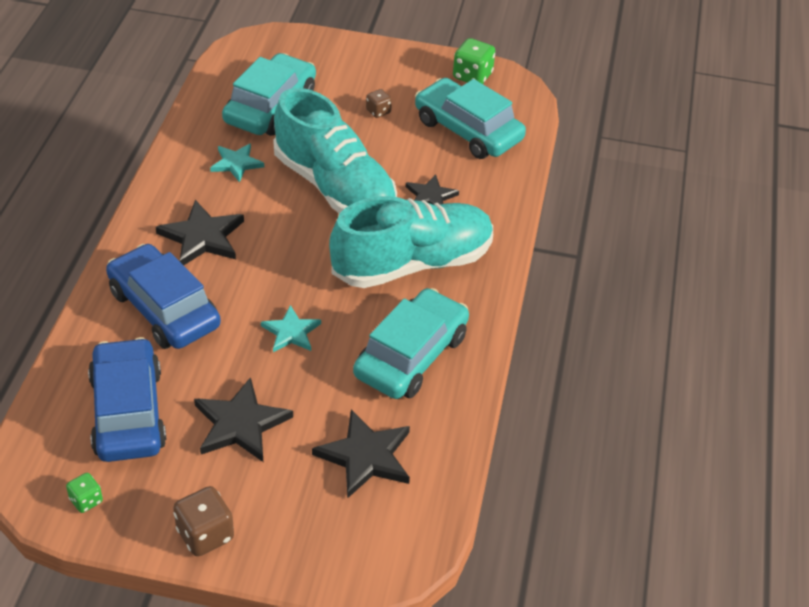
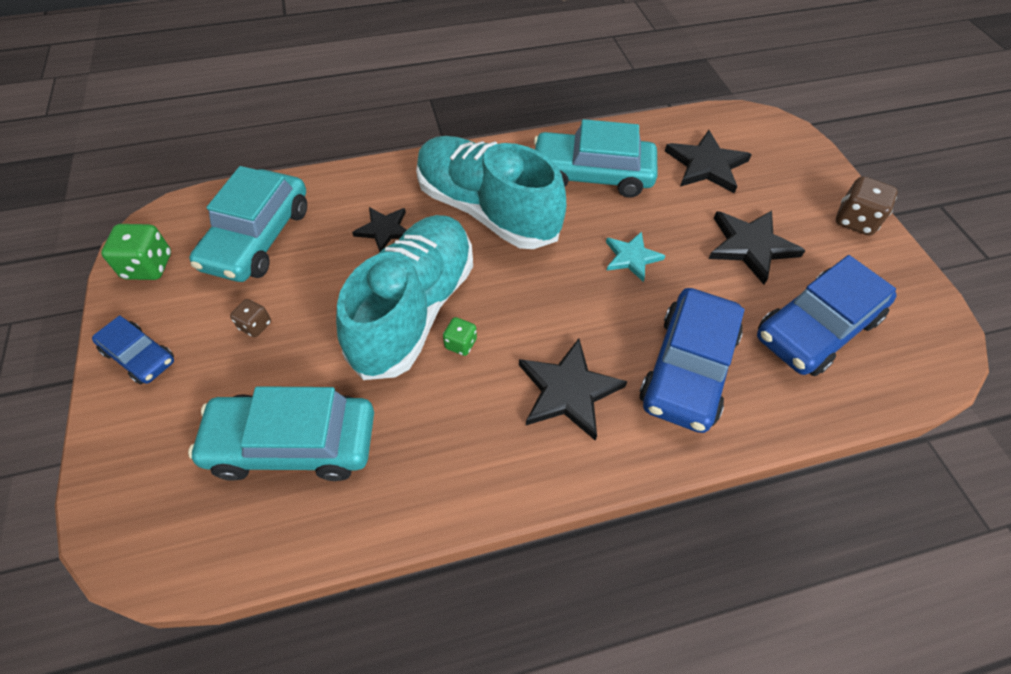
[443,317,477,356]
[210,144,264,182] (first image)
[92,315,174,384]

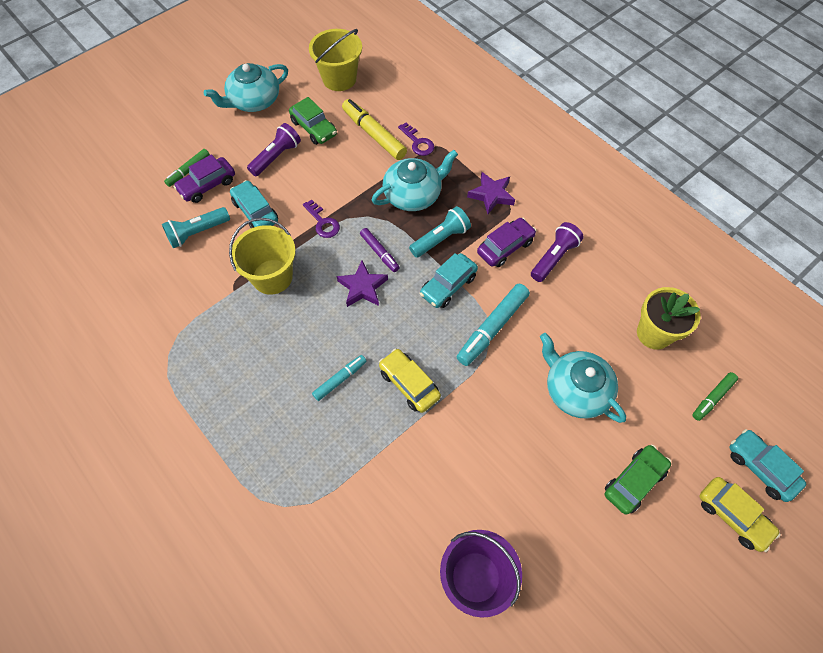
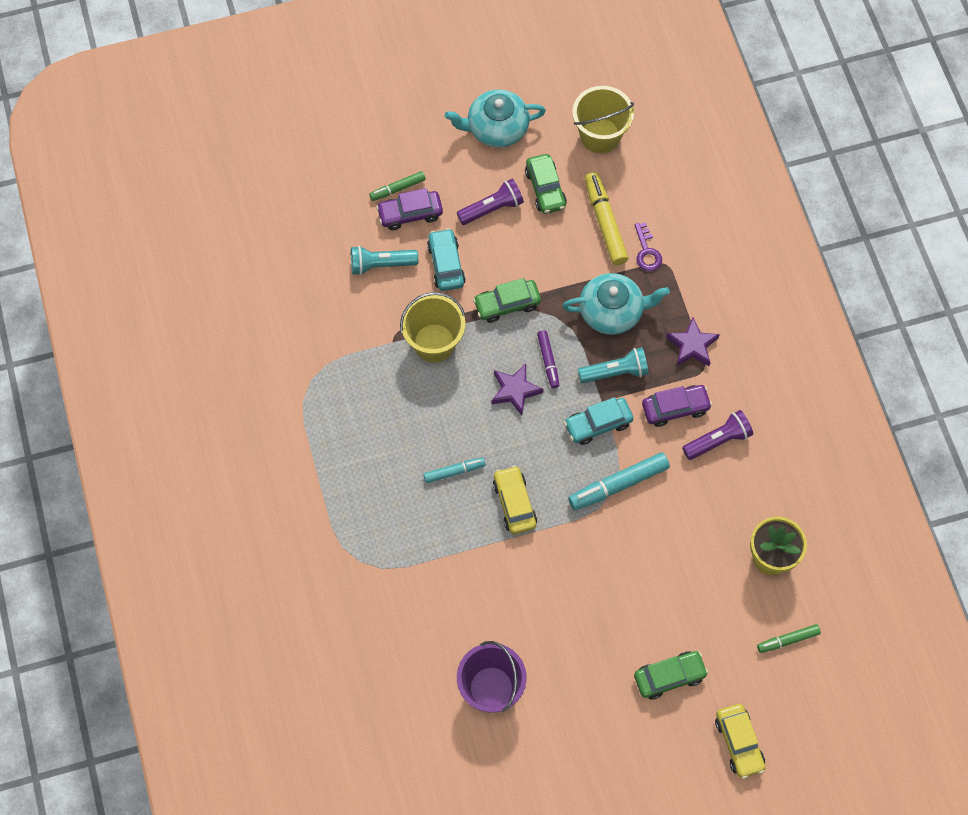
[473,278,541,323]
[540,333,626,423] (first image)
[729,429,806,502] (first image)

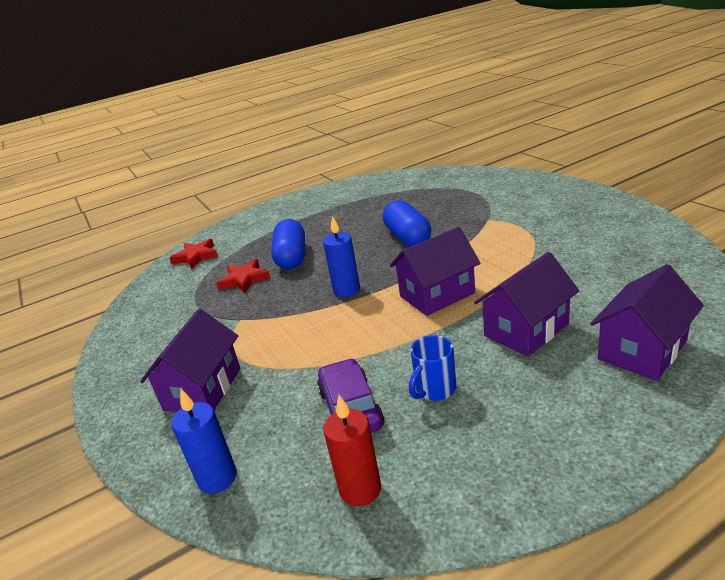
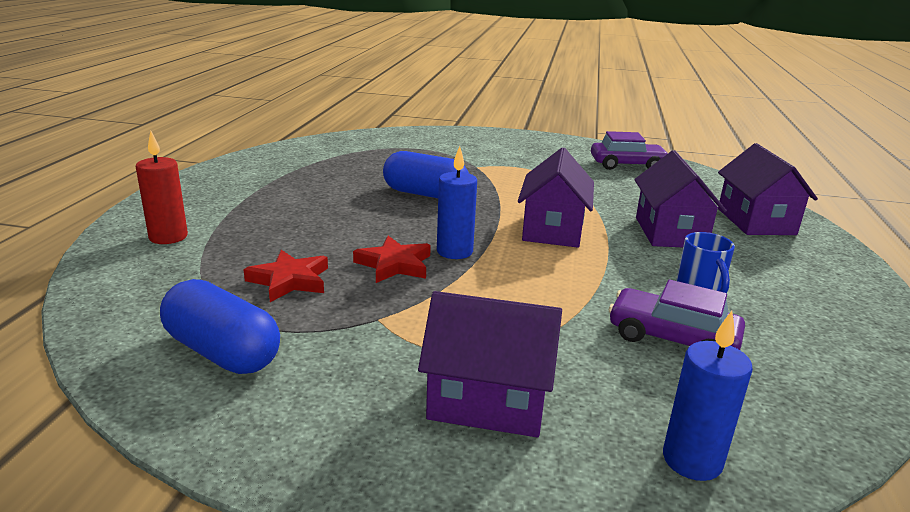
[418,291,562,437]
[353,236,431,283]
[160,279,280,374]
[136,131,188,244]
[591,131,668,170]

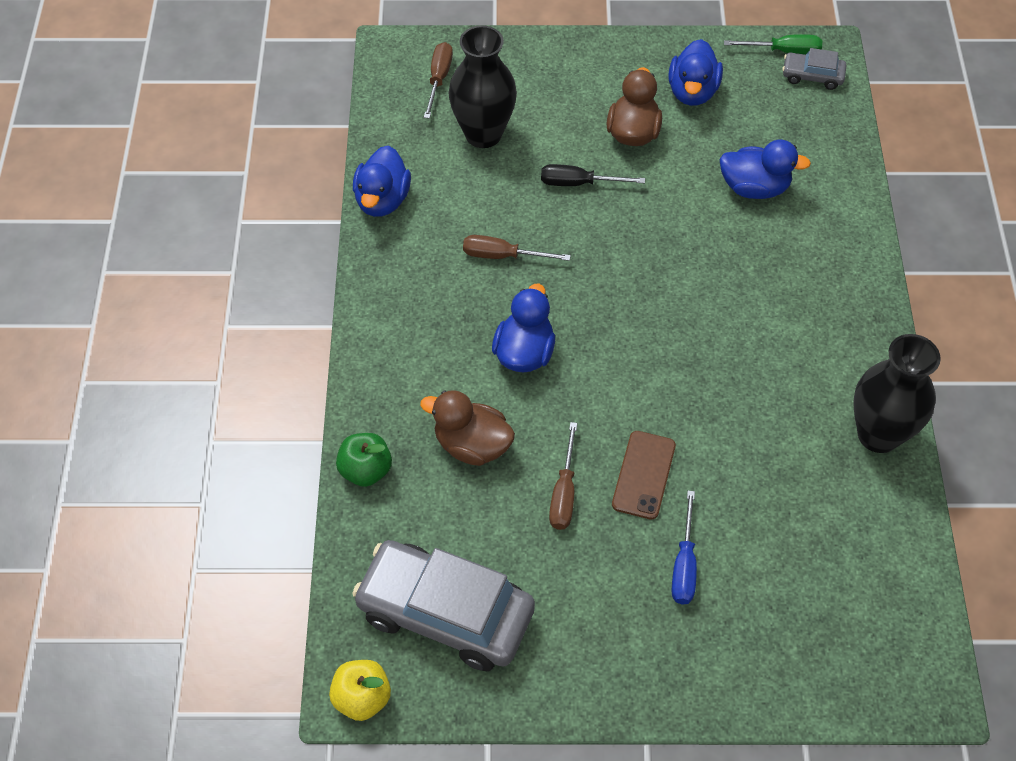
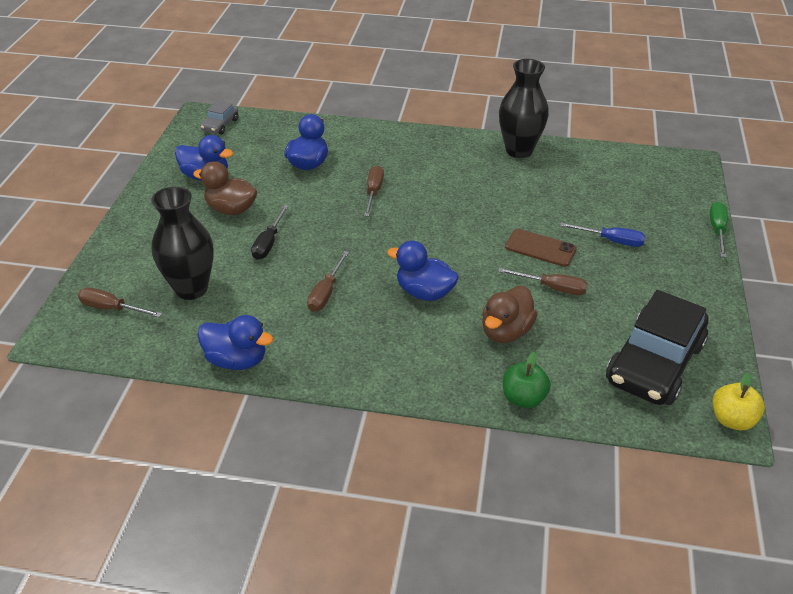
[606,290,709,405]
[710,202,728,257]
[364,166,384,216]

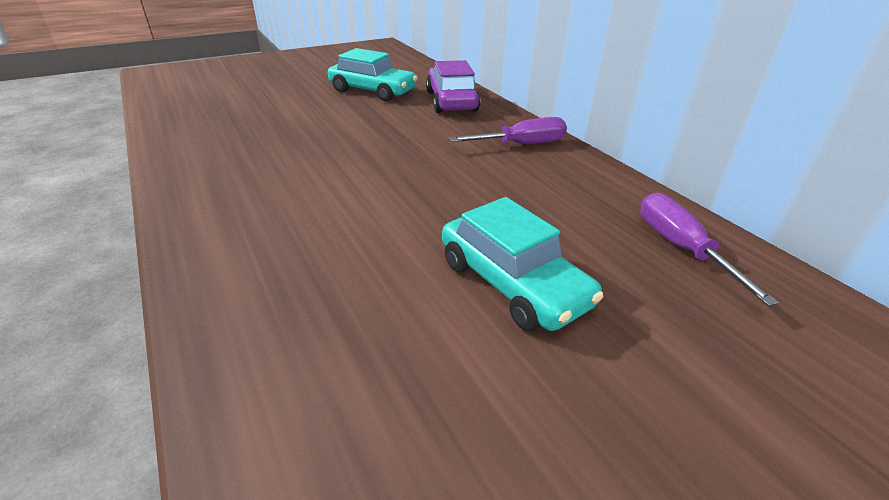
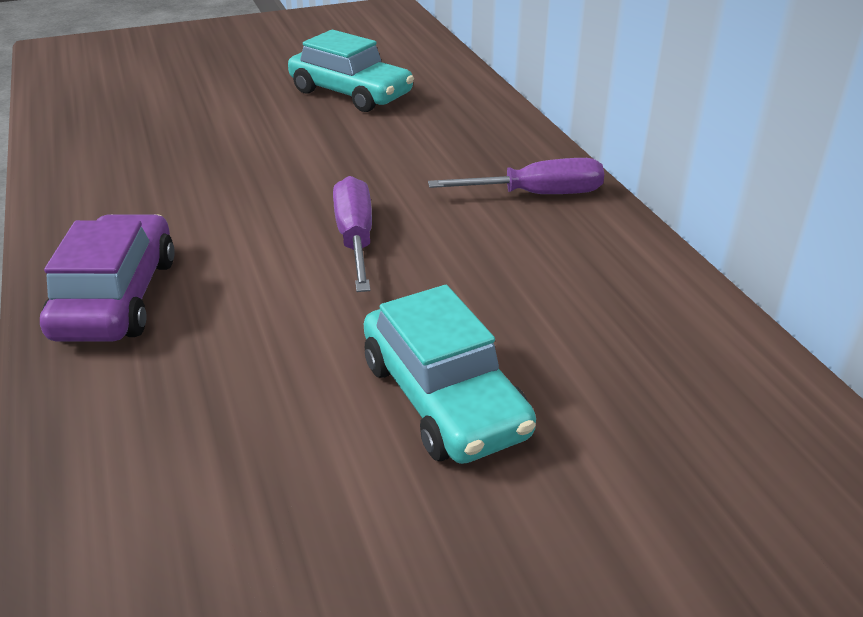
[40,214,175,342]
[333,176,372,292]

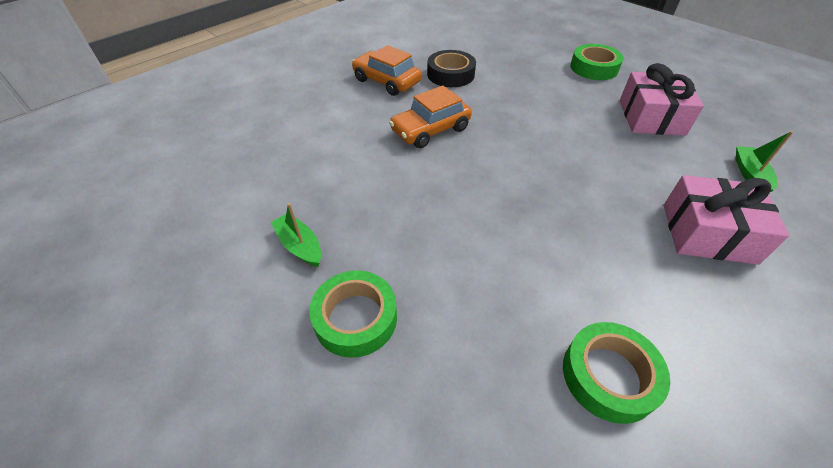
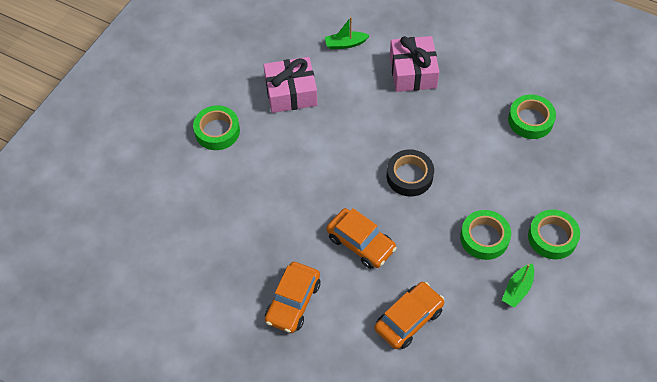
[387,149,434,197]
[374,282,444,349]
[460,210,511,260]

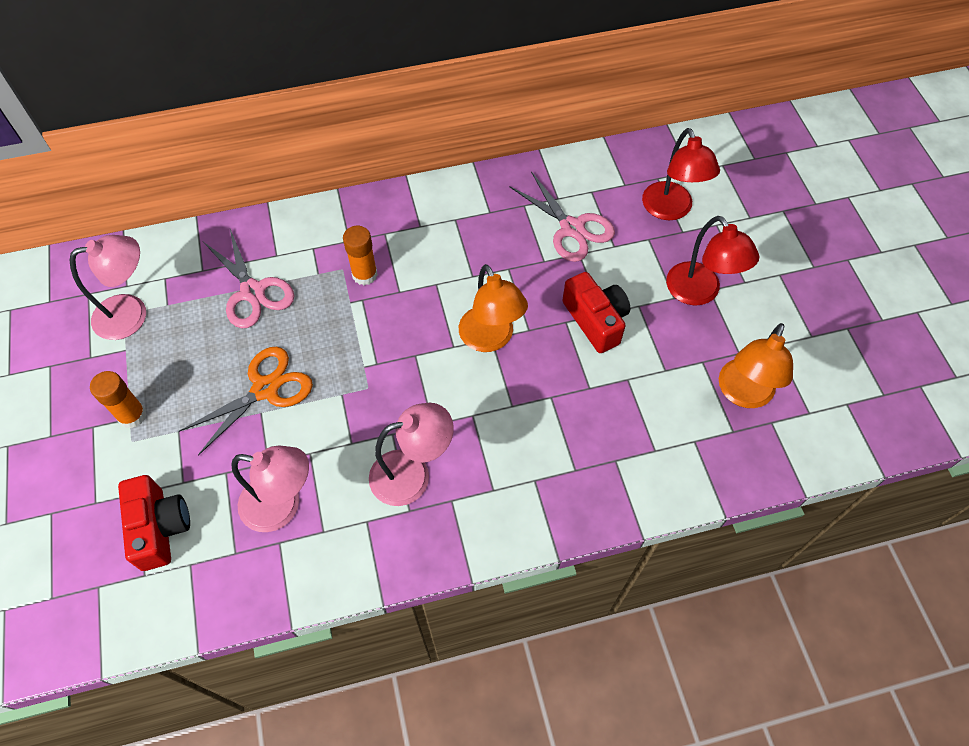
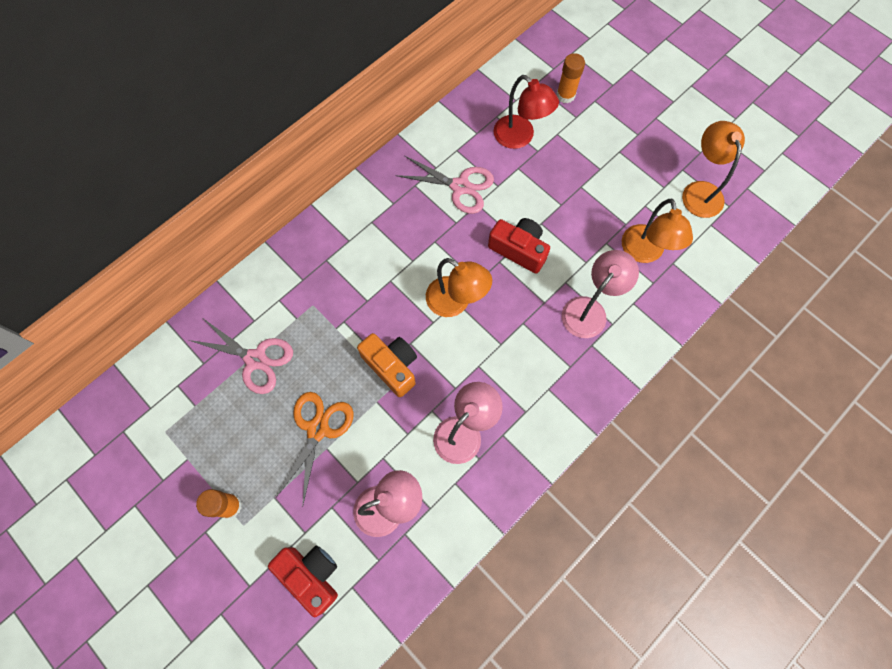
[562,250,639,338]
[557,53,585,103]
[666,216,759,306] (first image)
[357,333,417,397]
[682,121,745,218]

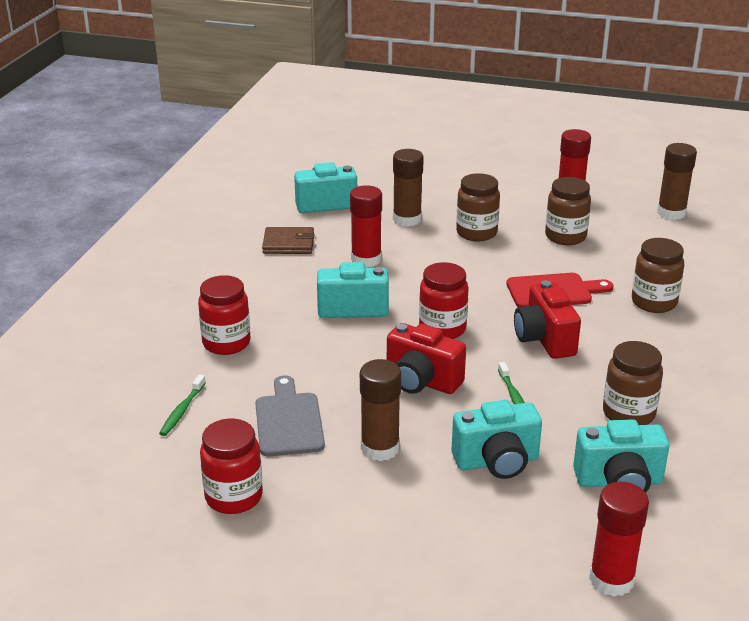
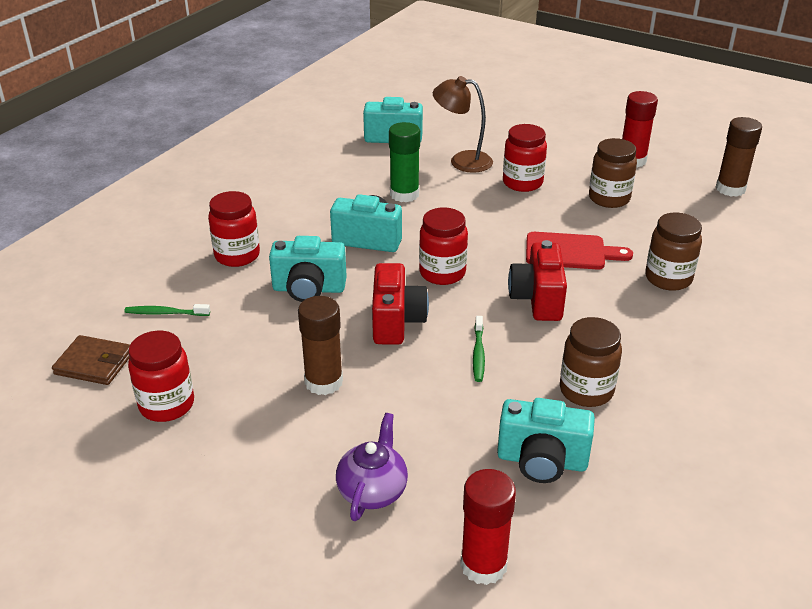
[124,304,210,316]
[255,375,325,457] (first image)
[52,335,130,385]
[389,122,420,203]
[372,263,429,345]
[433,76,493,173]
[269,236,347,302]
[503,124,547,192]
[336,413,408,521]

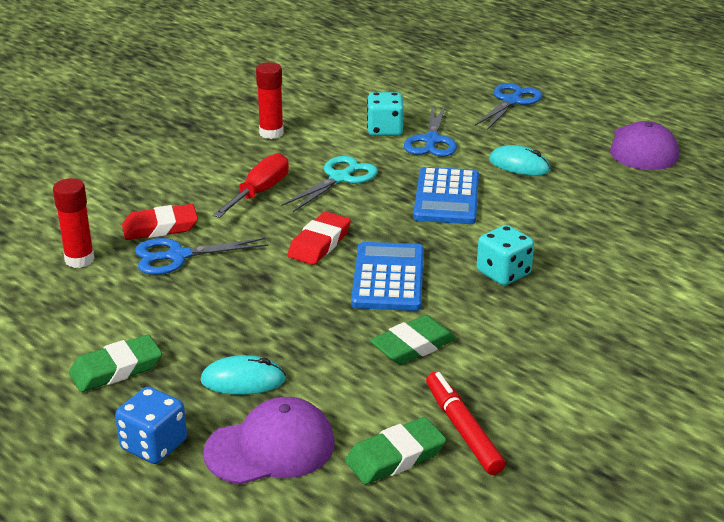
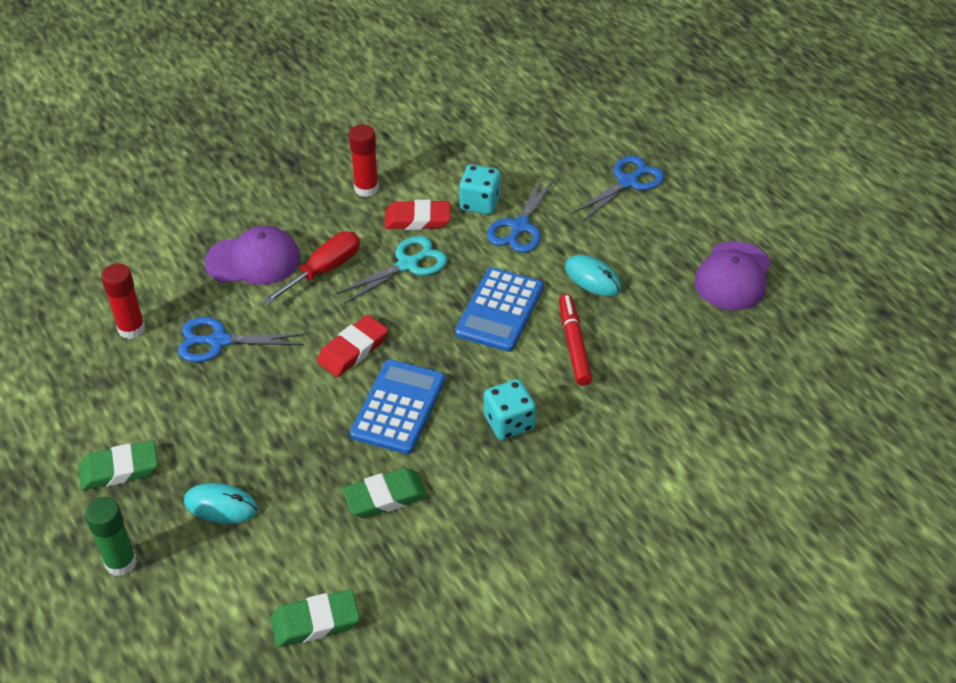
[85,497,137,576]
[384,200,451,230]
[204,226,300,285]
[559,294,592,386]

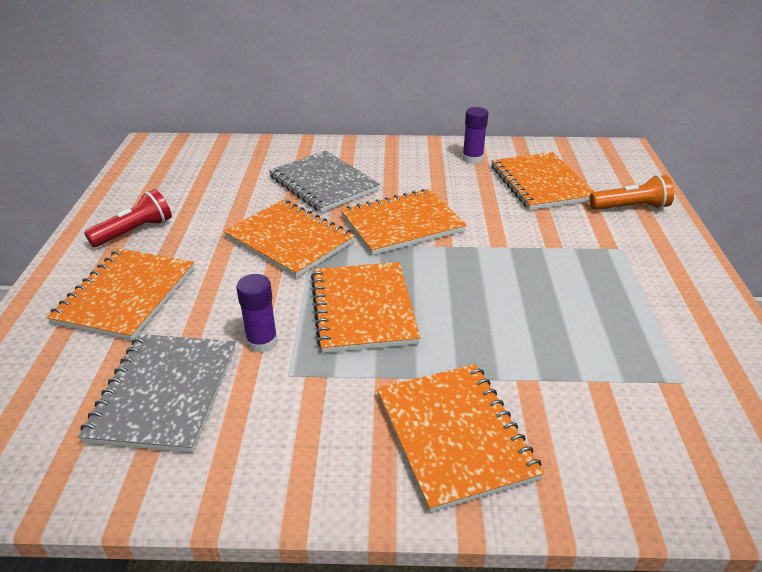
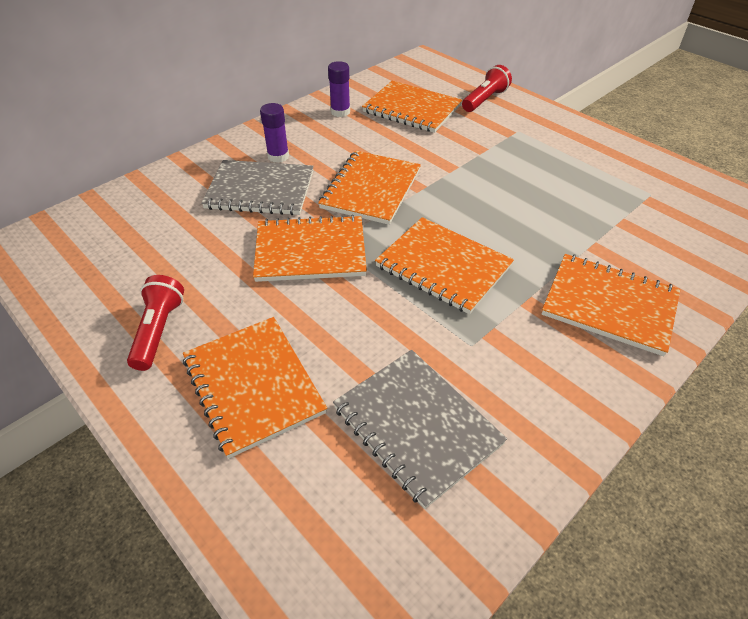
[260,103,289,163]
[462,65,512,112]

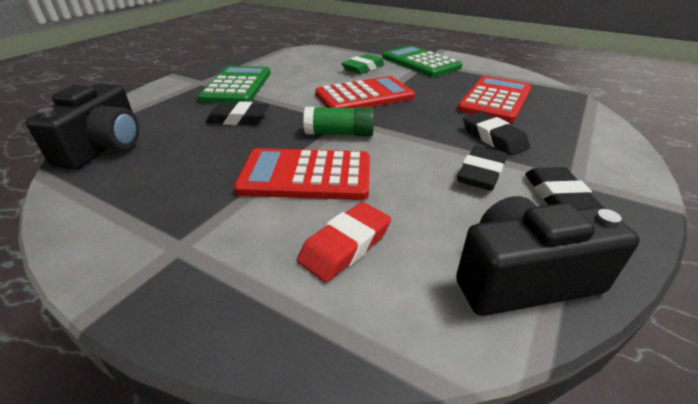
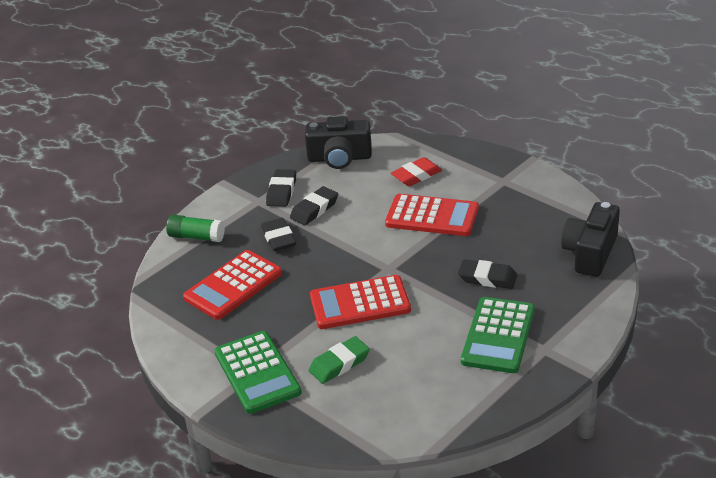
[166,215,225,242]

